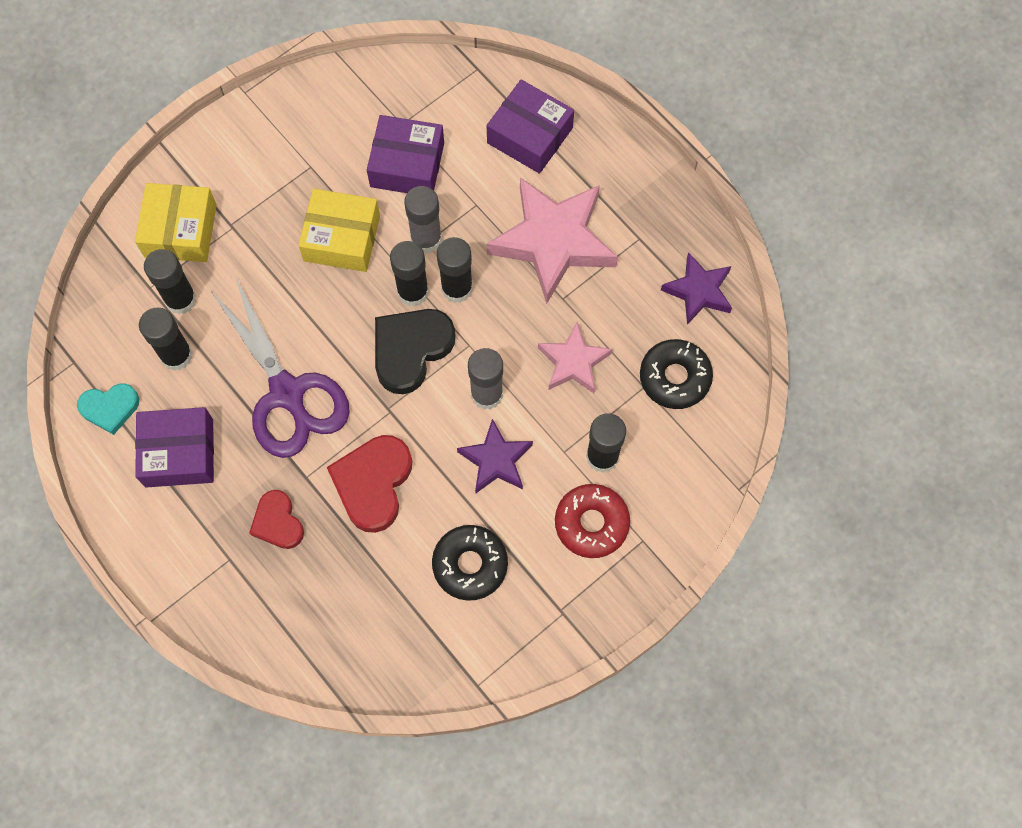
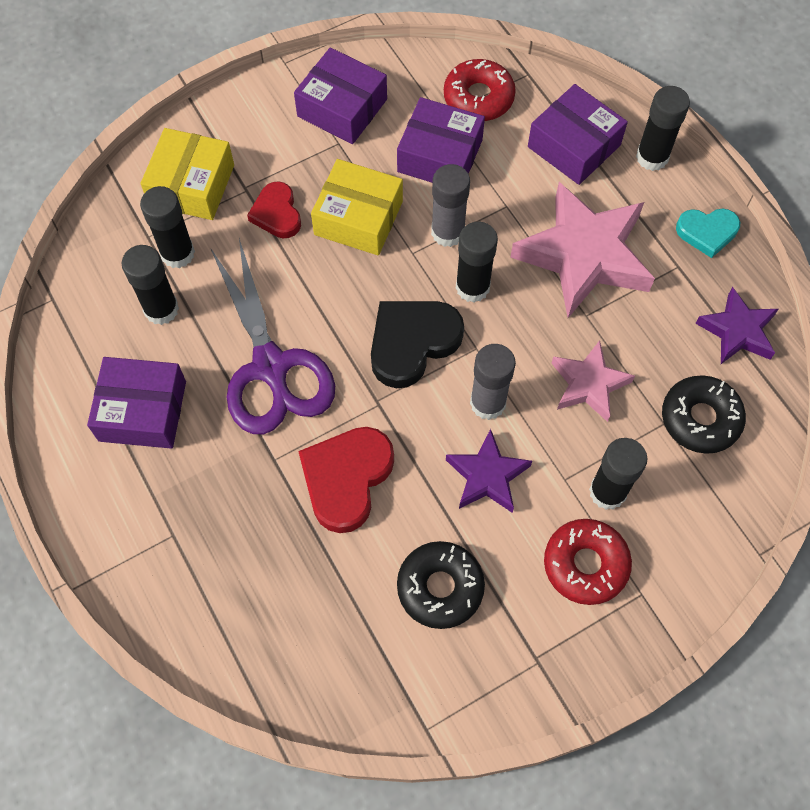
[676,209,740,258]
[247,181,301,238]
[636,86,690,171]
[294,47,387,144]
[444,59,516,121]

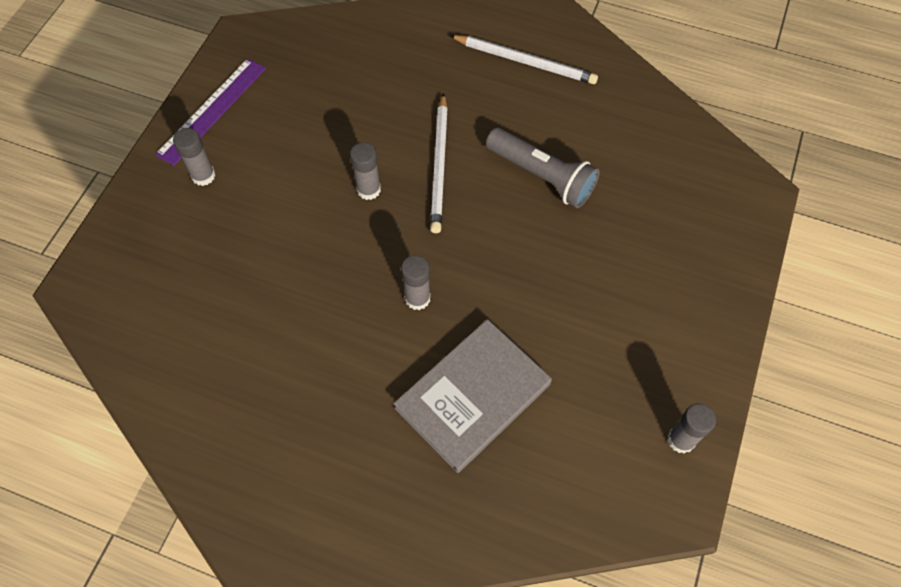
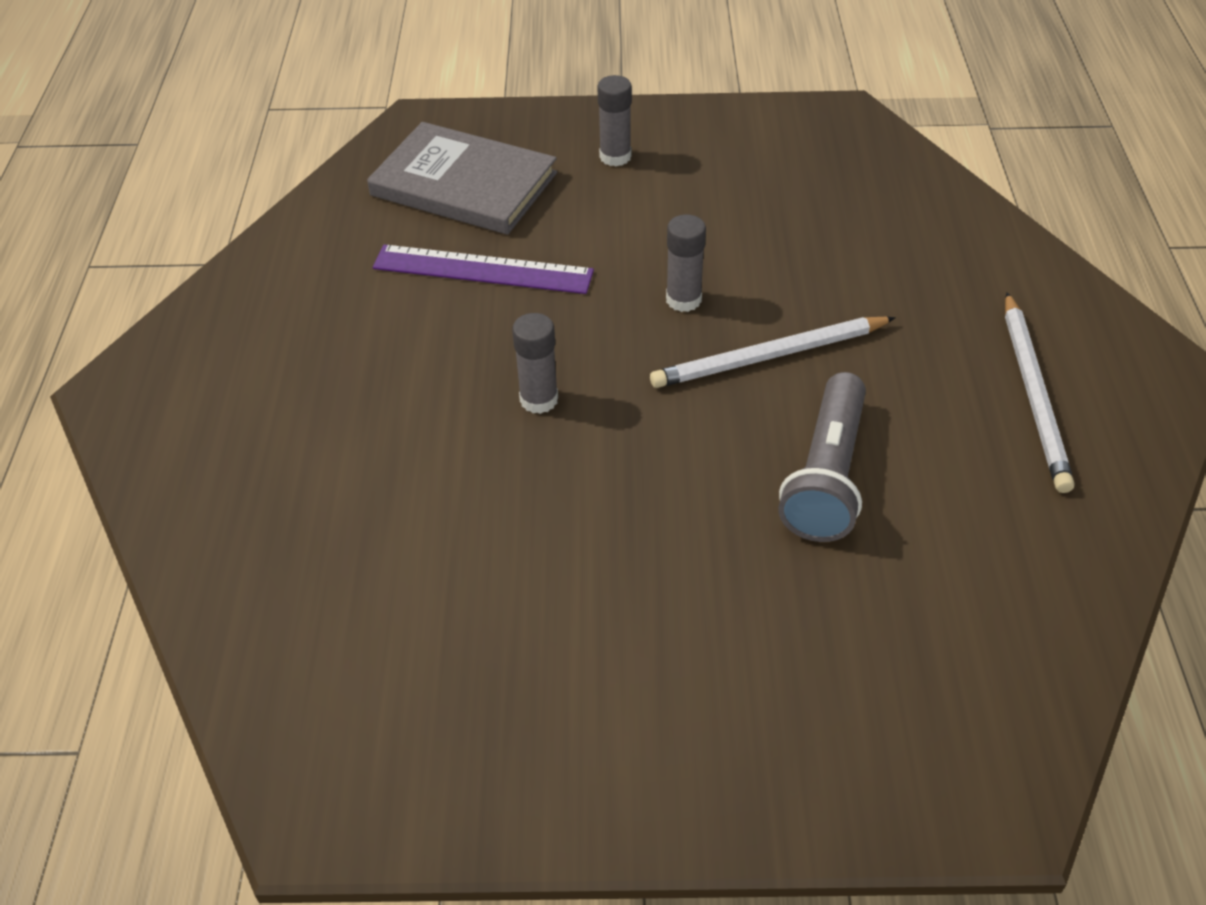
[373,244,594,294]
[367,122,557,235]
[668,403,716,454] (first image)

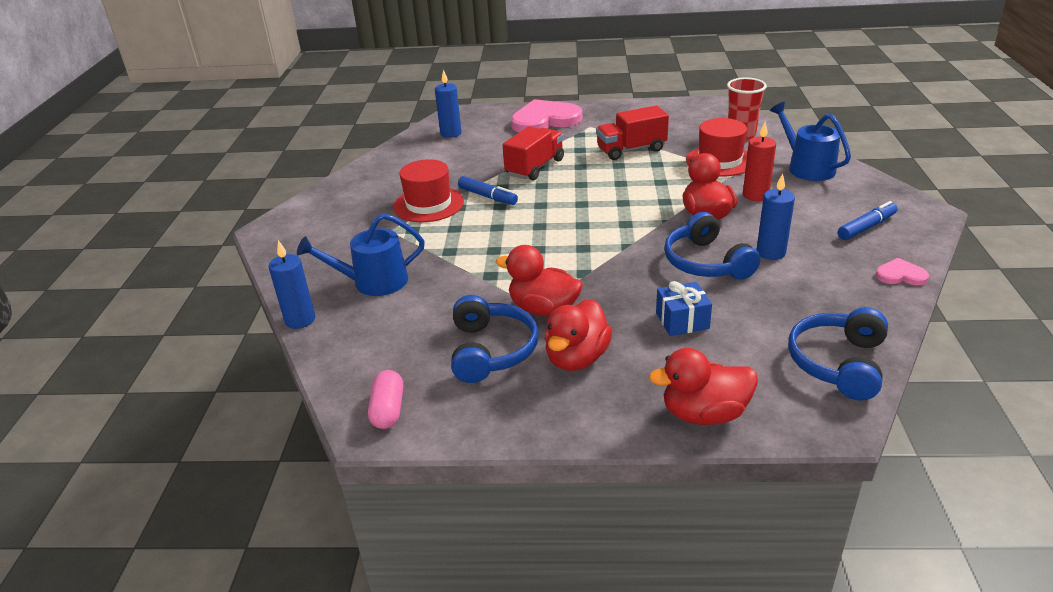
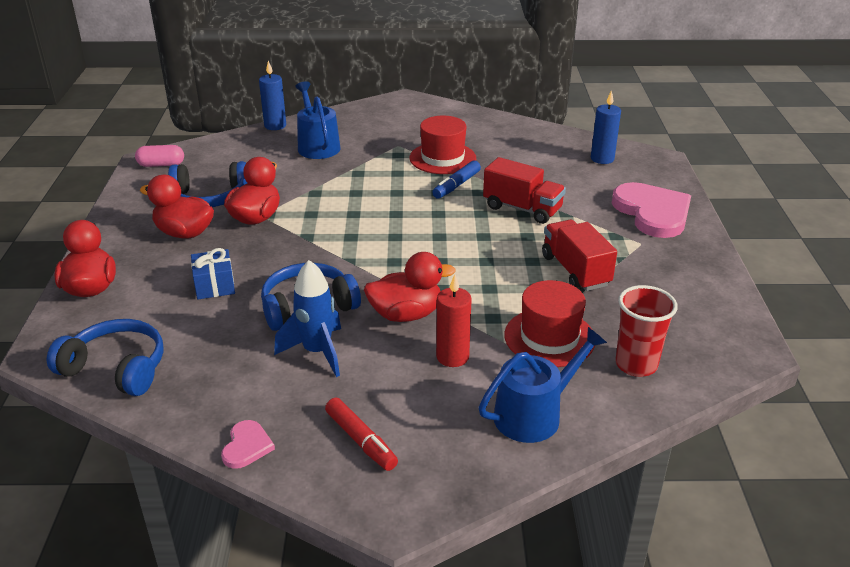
[274,260,341,377]
[325,398,398,471]

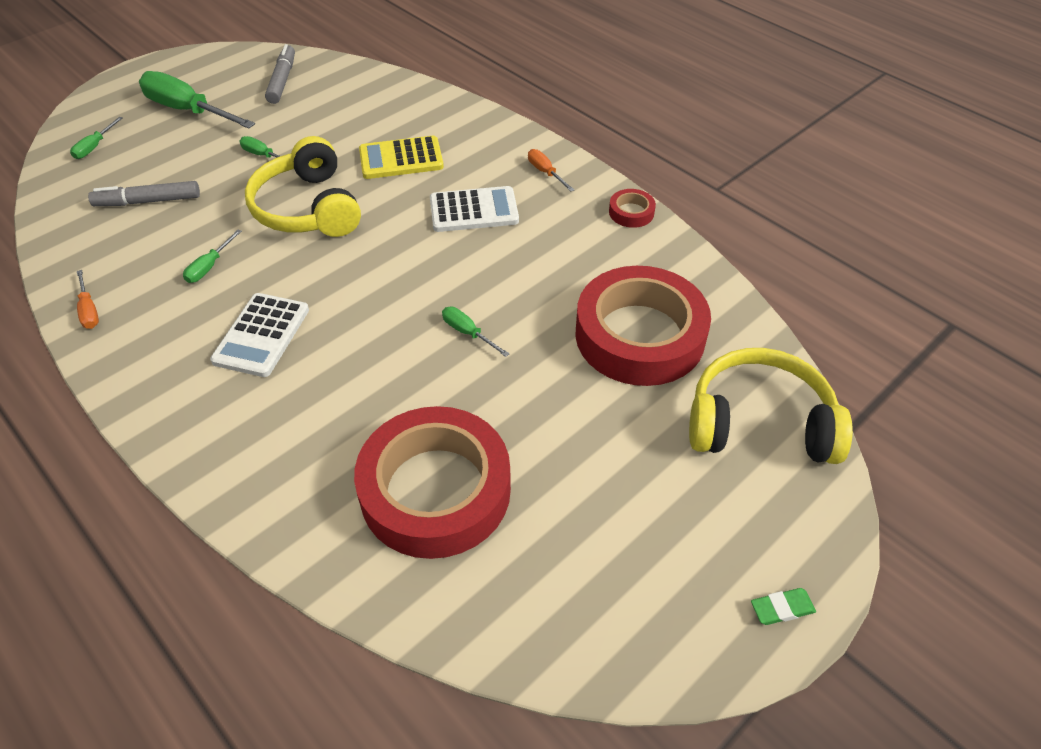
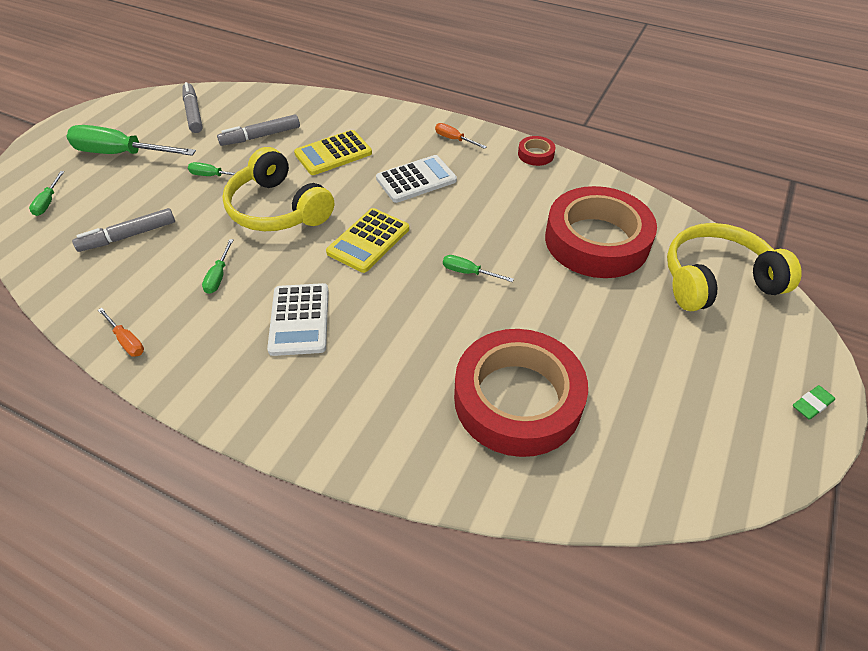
[217,114,300,146]
[326,208,409,273]

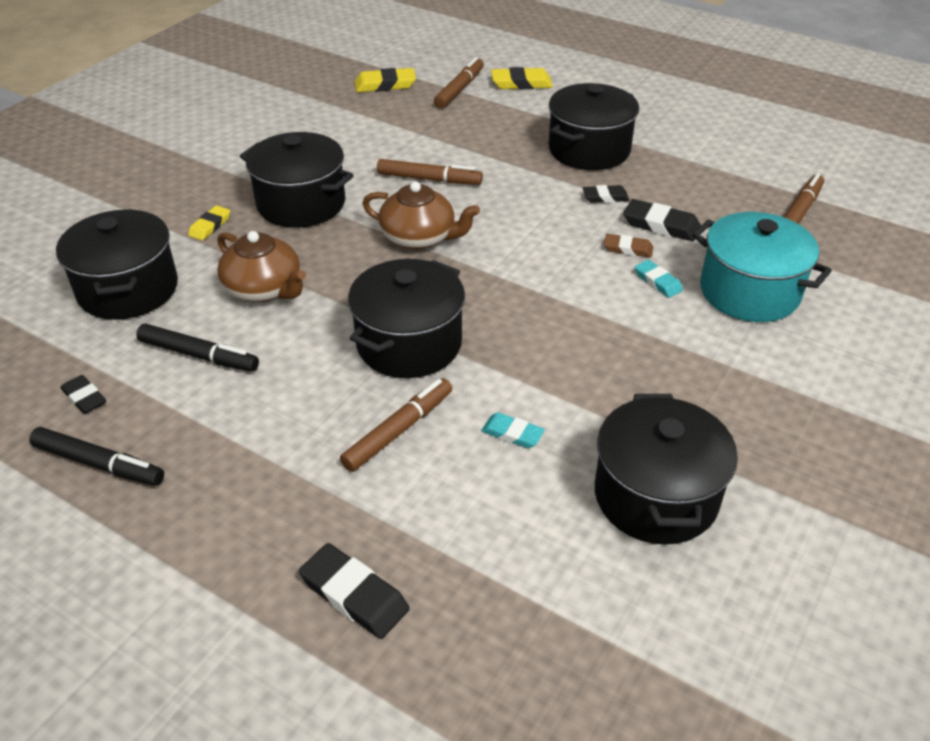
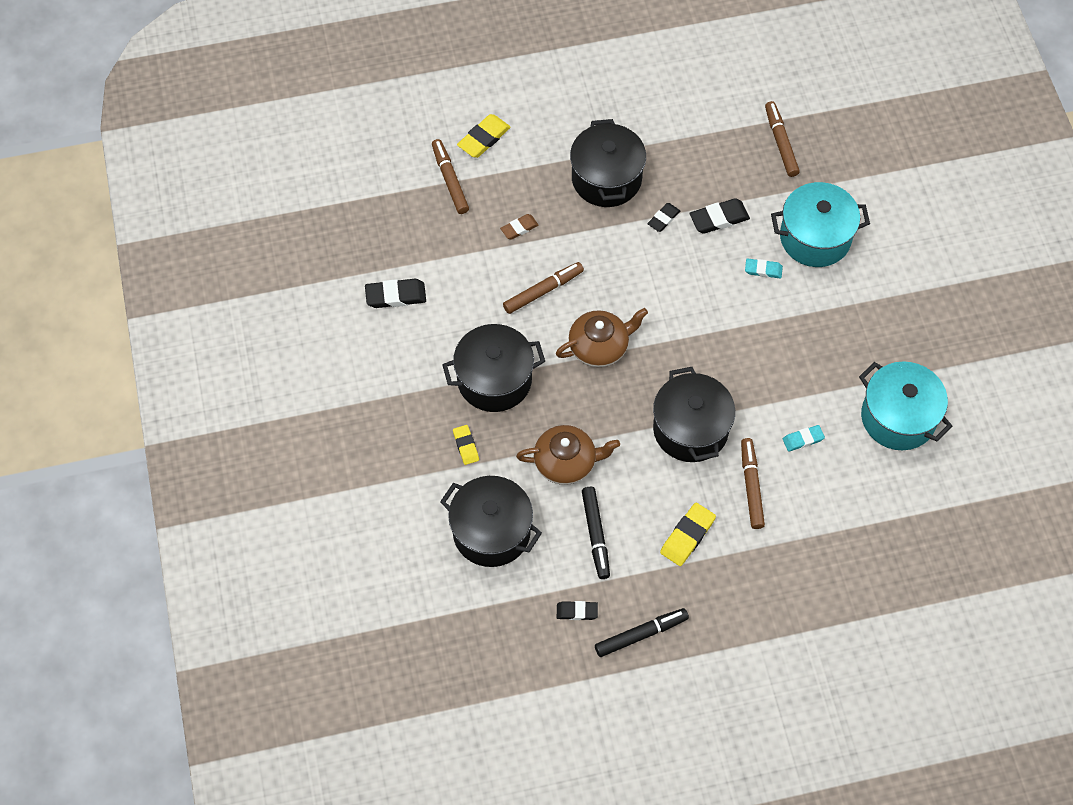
[582,487,610,579]
[365,279,426,308]
[660,503,716,566]
[859,361,952,450]
[500,214,539,240]

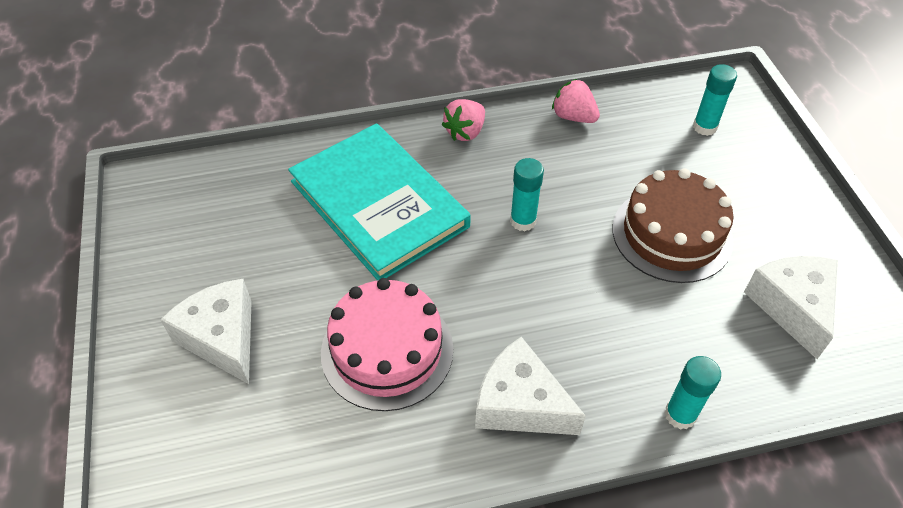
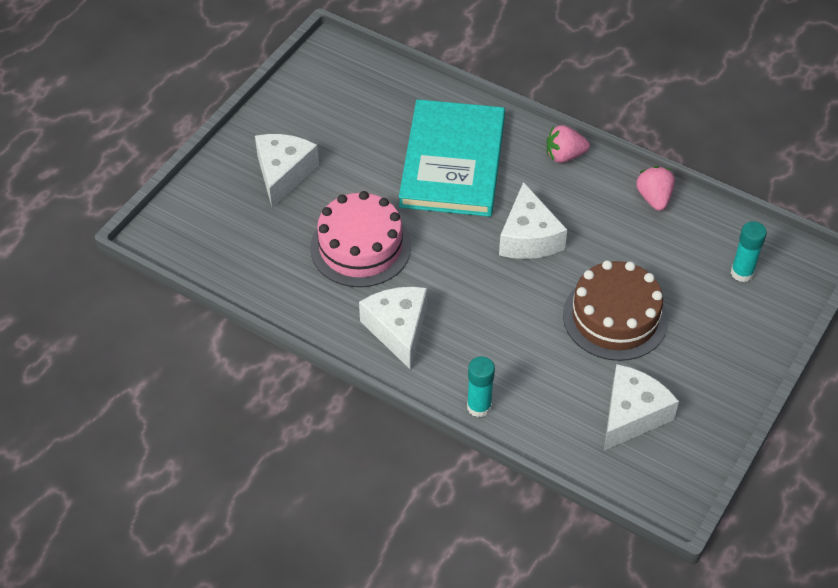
[499,182,567,259]

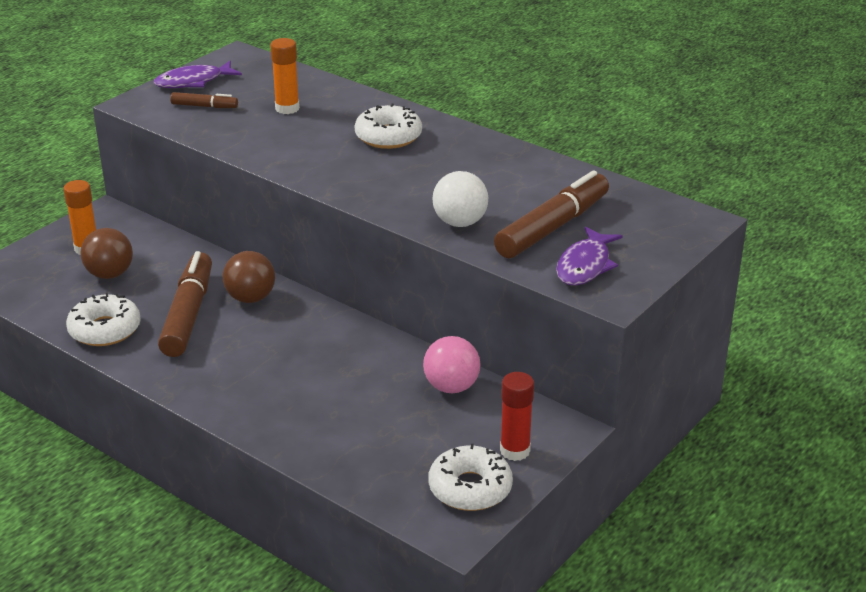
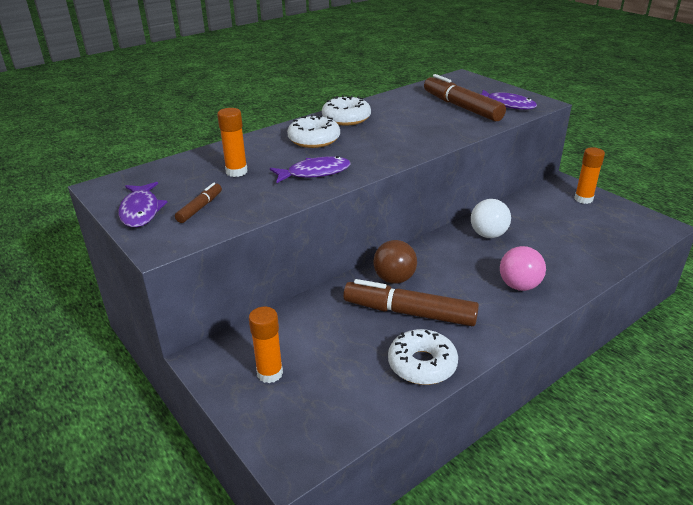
[80,228,133,279] (first image)
[500,246,546,291]
[322,95,371,126]
[471,199,511,238]
[574,147,605,204]
[270,156,351,183]

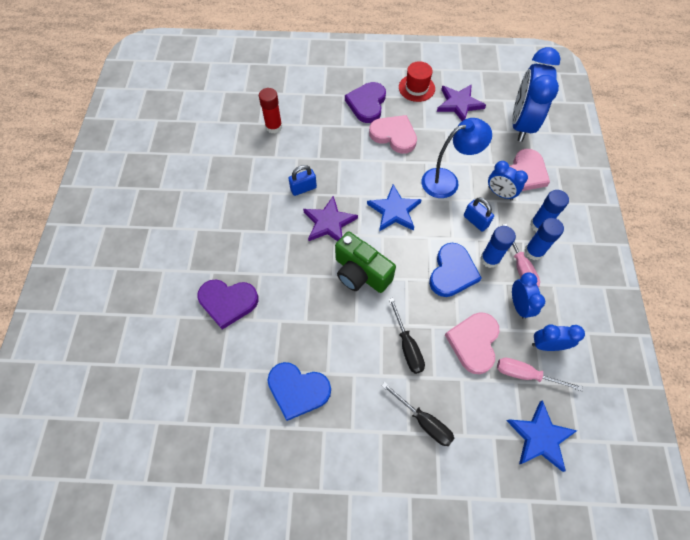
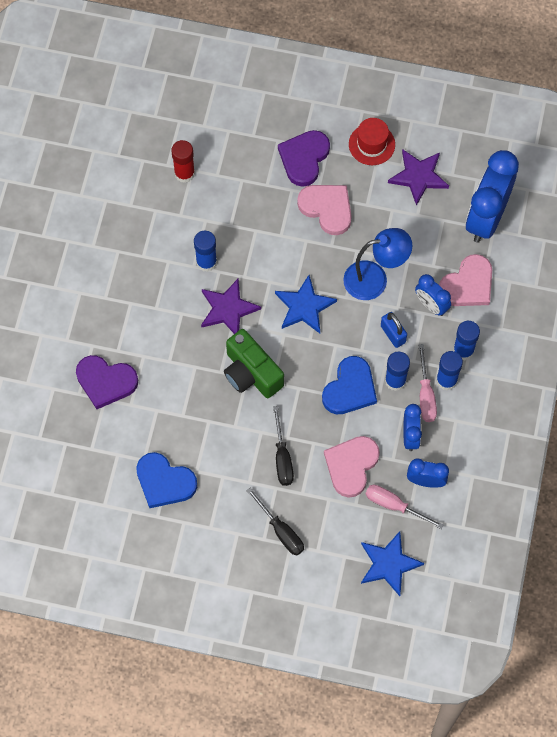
[194,231,217,272]

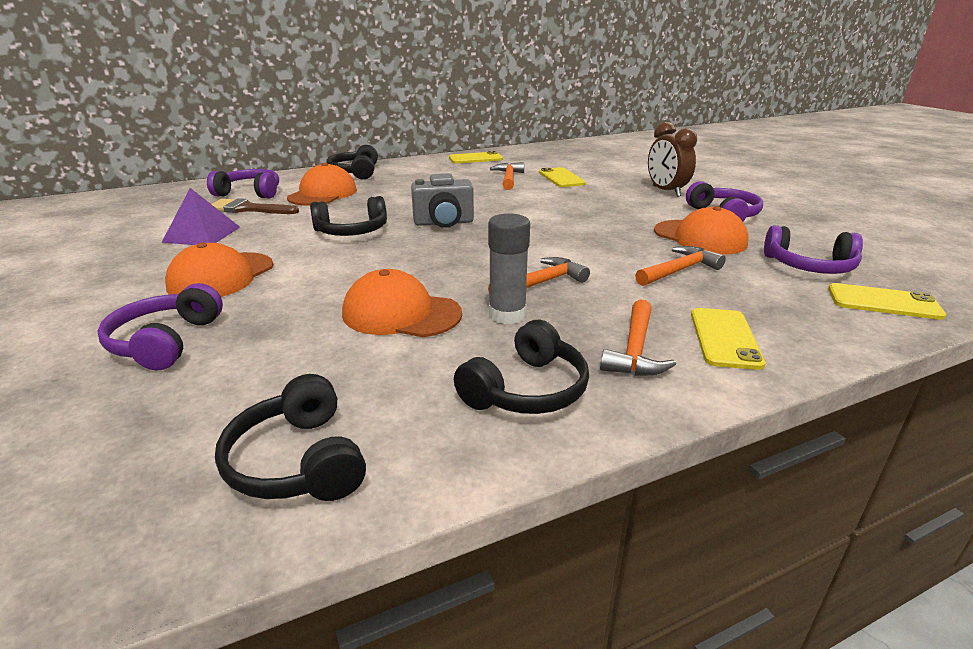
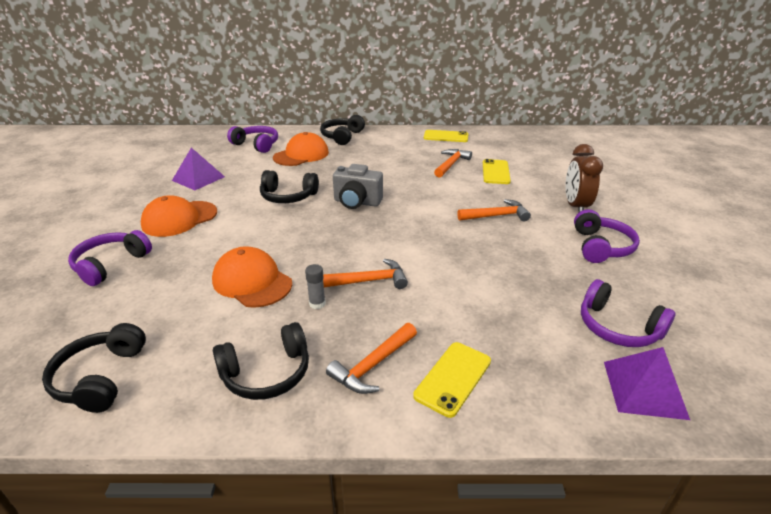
[212,198,299,214] (first image)
[305,264,326,309]
[457,199,531,222]
[654,206,749,255] (first image)
[604,347,690,420]

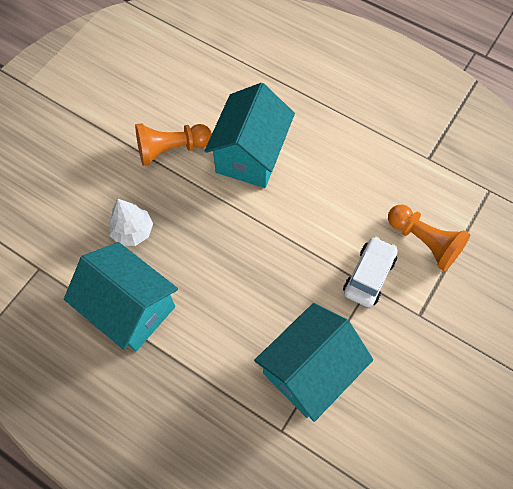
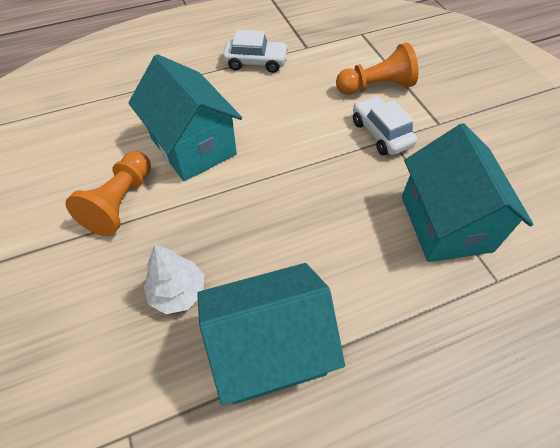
[223,30,288,73]

